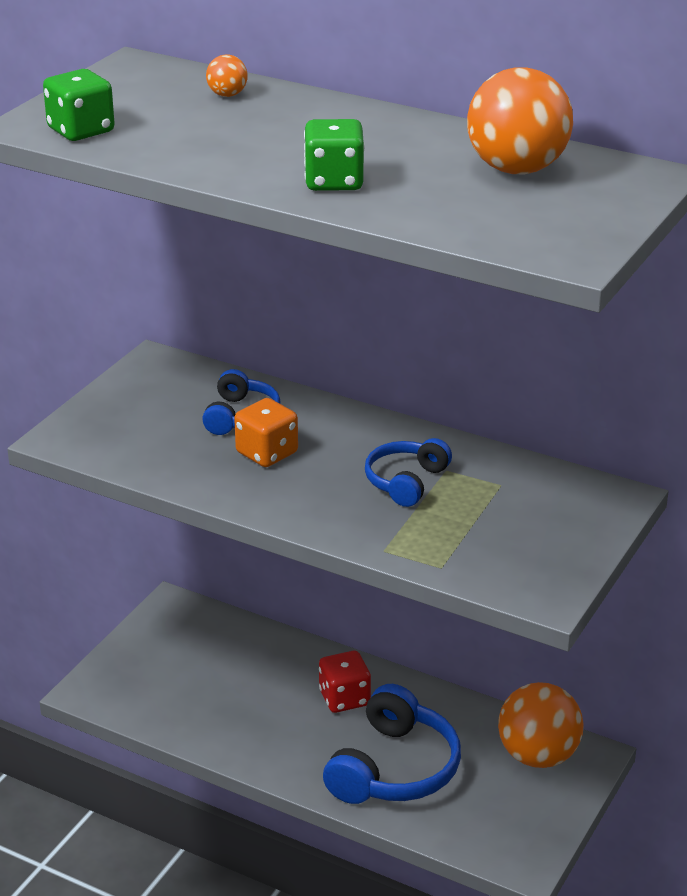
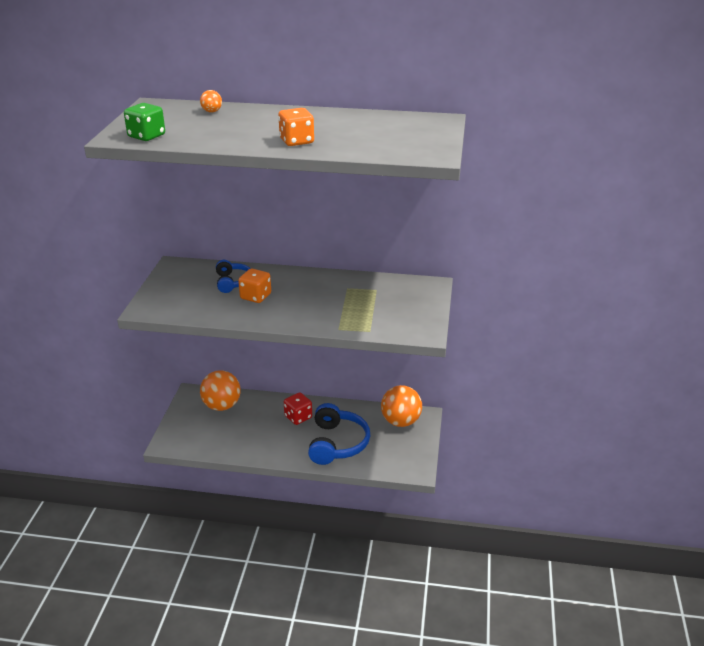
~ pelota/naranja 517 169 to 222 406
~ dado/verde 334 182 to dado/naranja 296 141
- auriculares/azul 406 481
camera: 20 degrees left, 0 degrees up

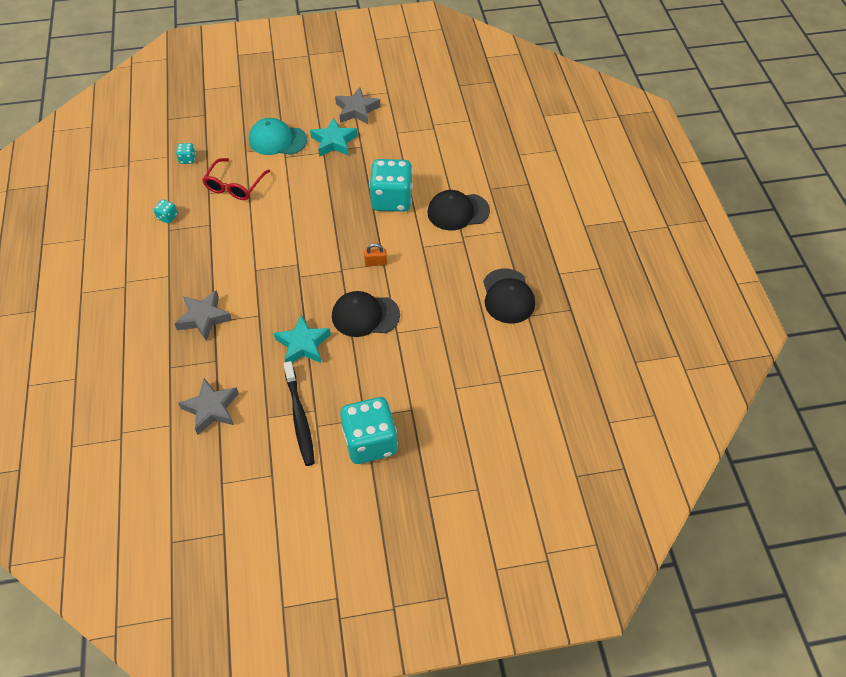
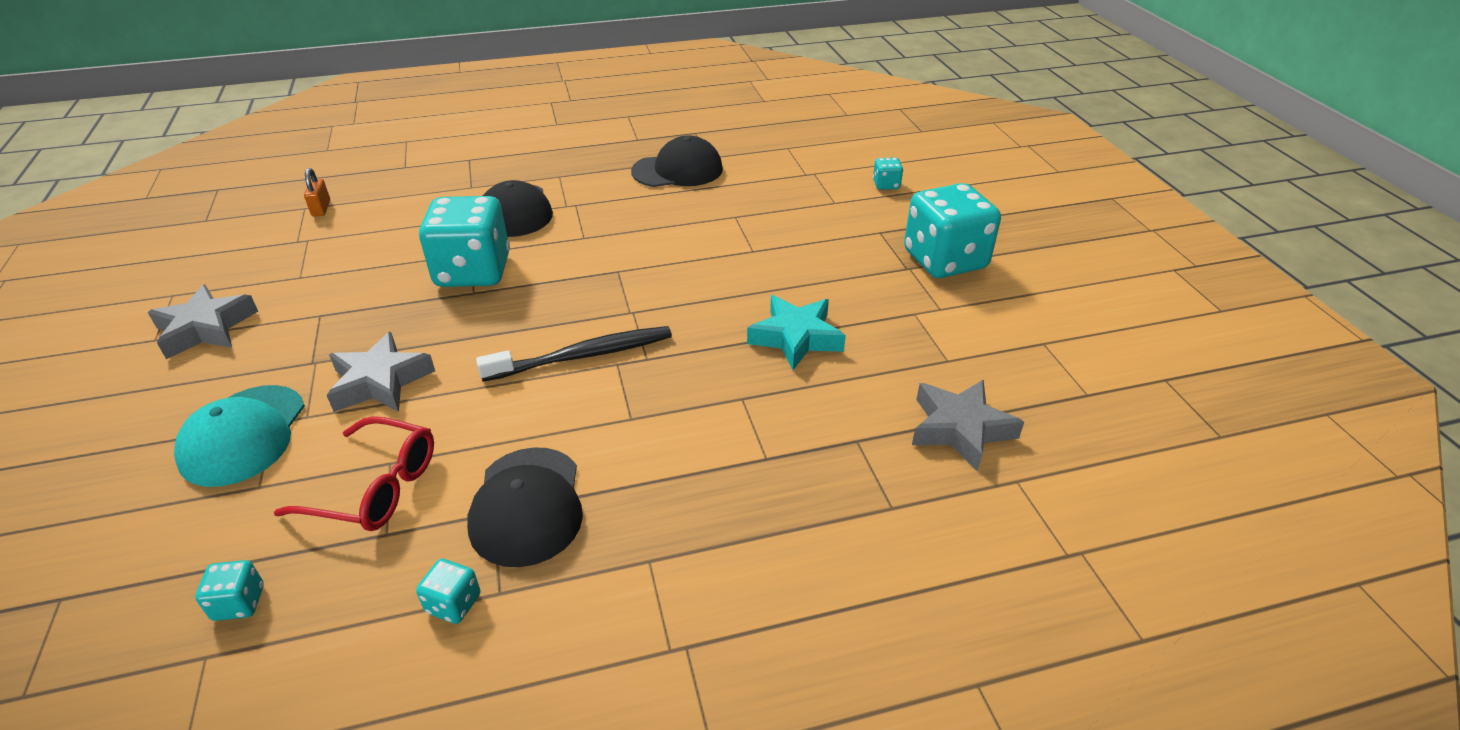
- estrella/turquesa 334 142
~ candado/naranja 375 262 to 321 208
~ estrella/gris 204 318 to 380 381
~ gorra/negro 365 315 to 527 506
~ cepillo de dientes/negro 299 417 to 582 356
+ dado/turquesa 886 185
camera: 95 degrees left, 15 degrees down

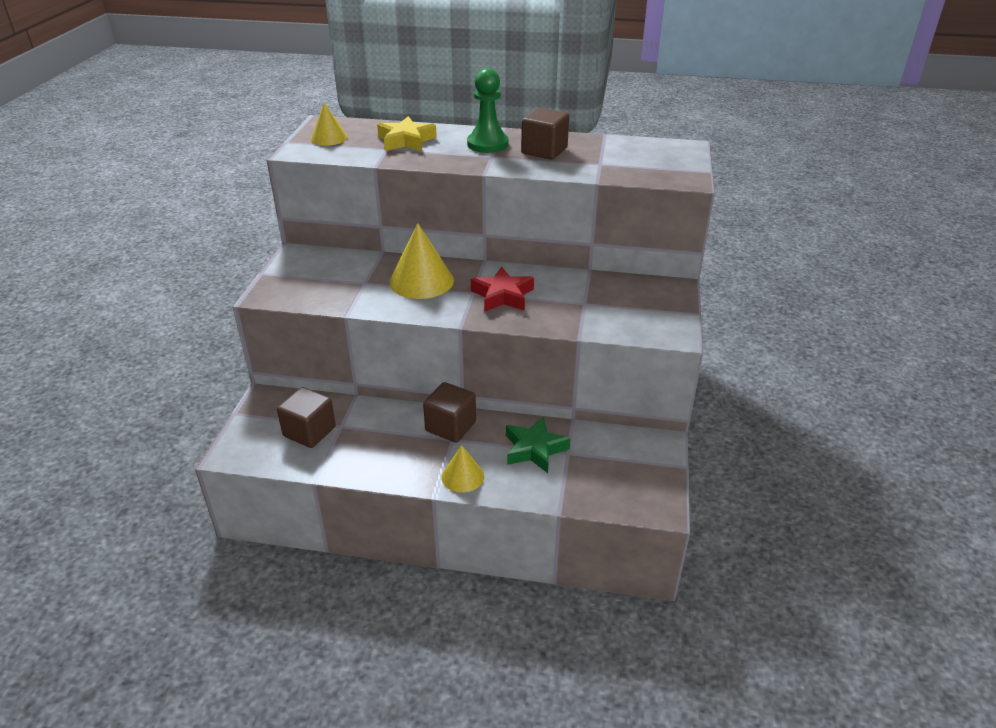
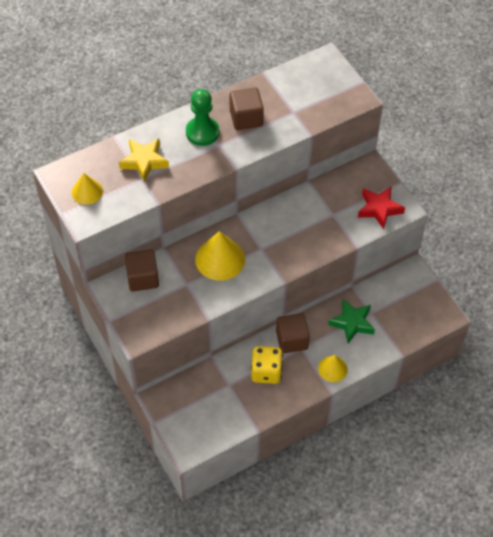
~ estrella/rojo 502 296 to 379 209
~ cubo/marrón 309 431 to 142 278
+ dado/amarillo 266 372
camera: 40 degrees left, 20 degrees up

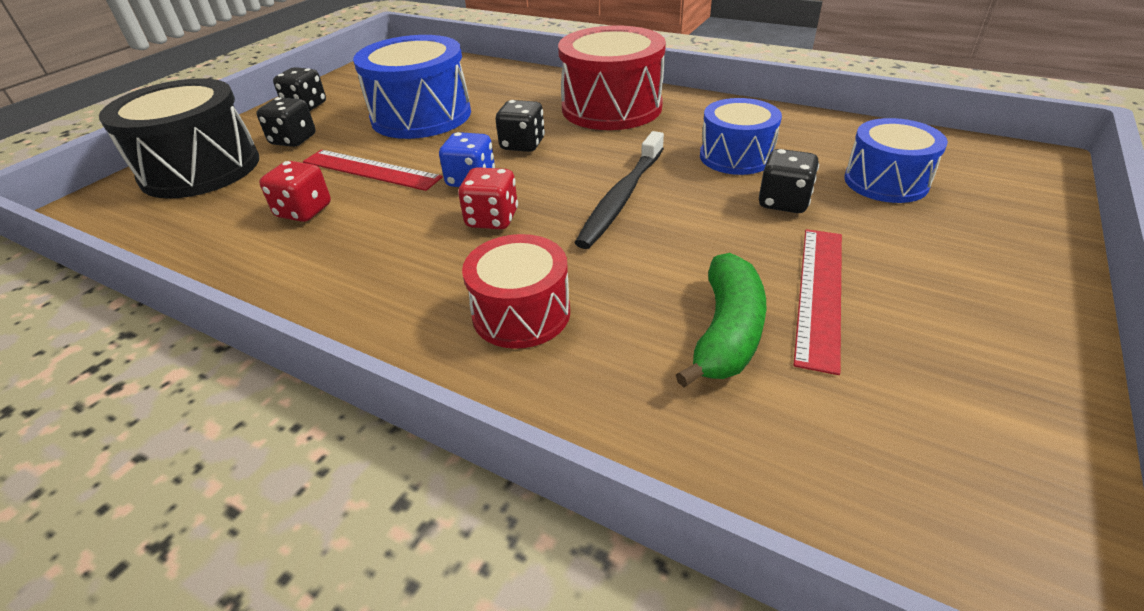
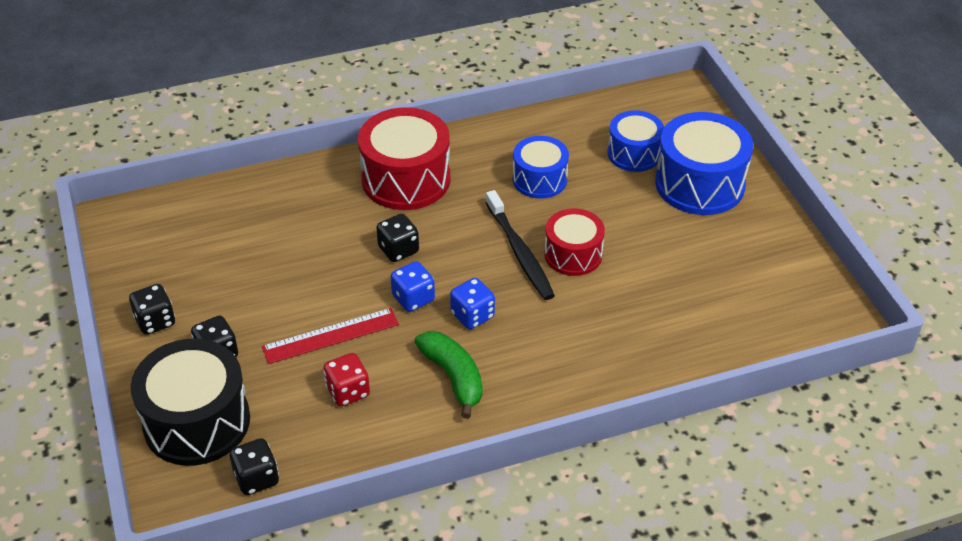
~ tambor/azul 421 116 to 699 184
~ dado/negro 783 202 to 256 478
~ dado/rojo 492 219 to dado/azul 472 315
- regla/rojo 819 293
~ tambor/rojo 521 313 to 573 254
~ plátano/verde 726 333 to 453 377
camera: 50 degrees left, 5 degrees up

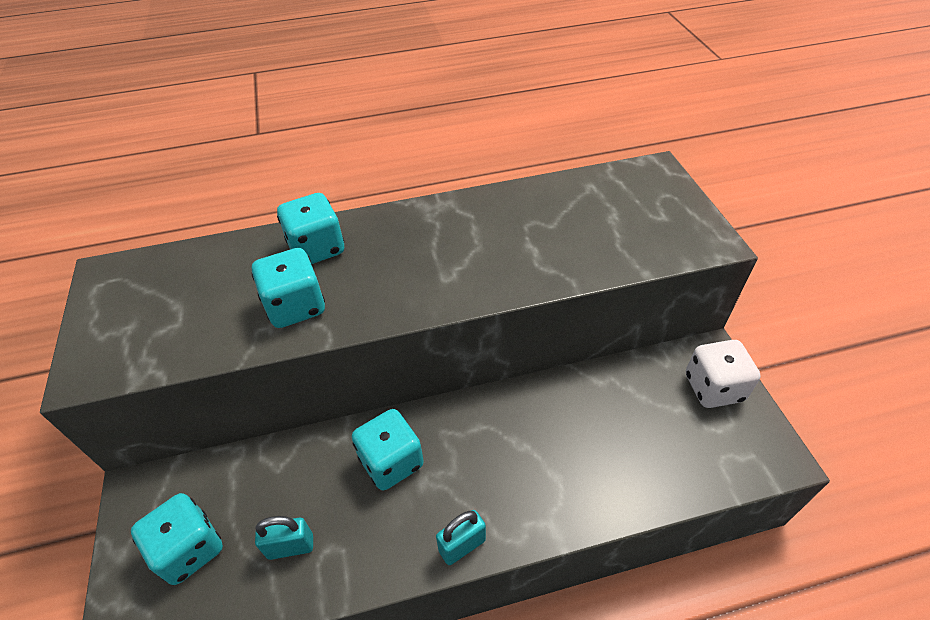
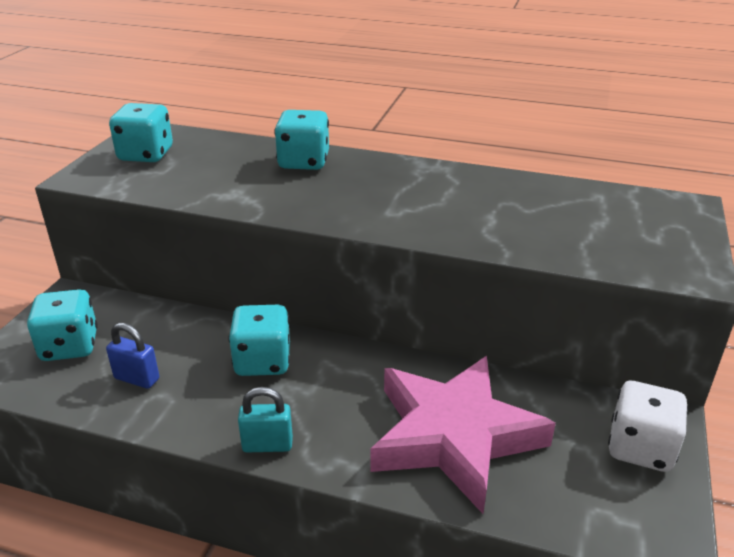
~ dado/turquesa 296 306 to 146 155
~ candado/turquesa 290 546 to candado/azul 137 378
+ estrella/rosa 454 436
camera: 30 degrees right, 15 degrees down

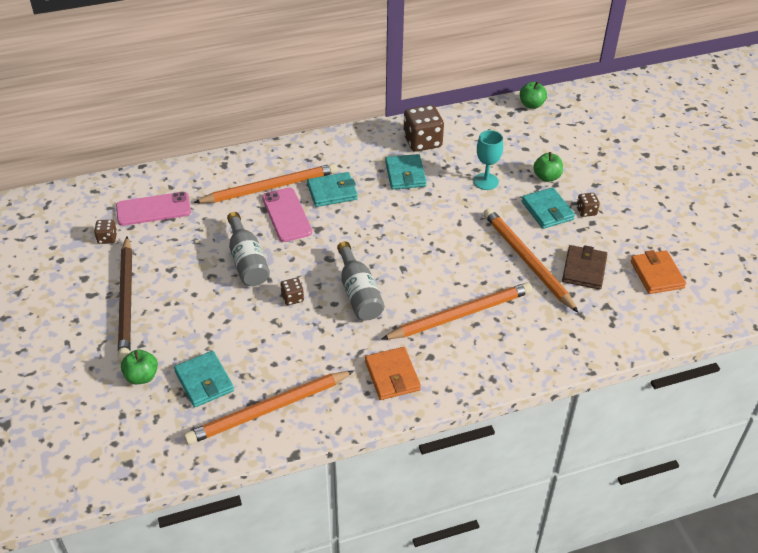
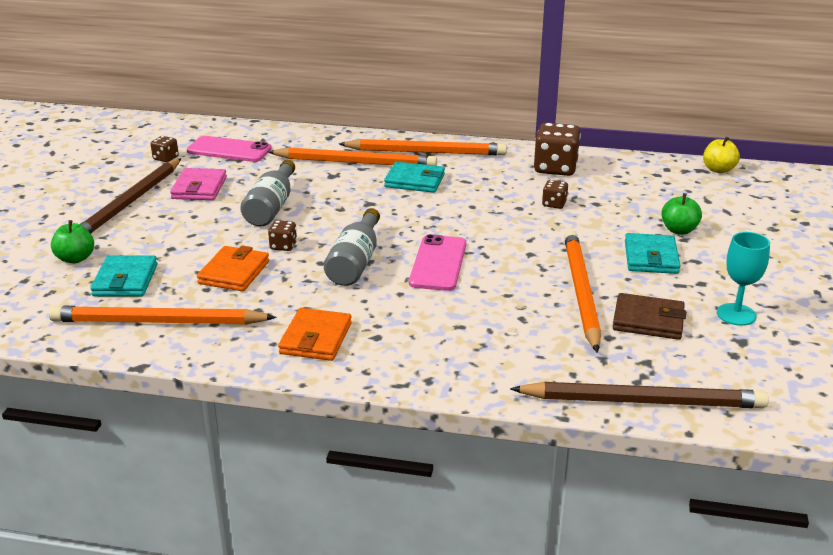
~ manzana/verde 531 105 to manzana/amarillo 718 170
~ copa/turquesa 486 181 to 736 314
- cartera/turquesa 405 174
~ móvil/rosa 287 215 to 438 263
~ dado/marrón 586 211 to 554 204
~ cartera/marrón 584 269 = 648 320 60 degrees clockwise
~ cartera/naranja 656 274 to 234 272
~ lápiz/naranja 460 314 to 426 152
+ cartera/rosa 199 188
+ lápiz/marrón 642 401
camera: 30 degrees right, 15 degrees down

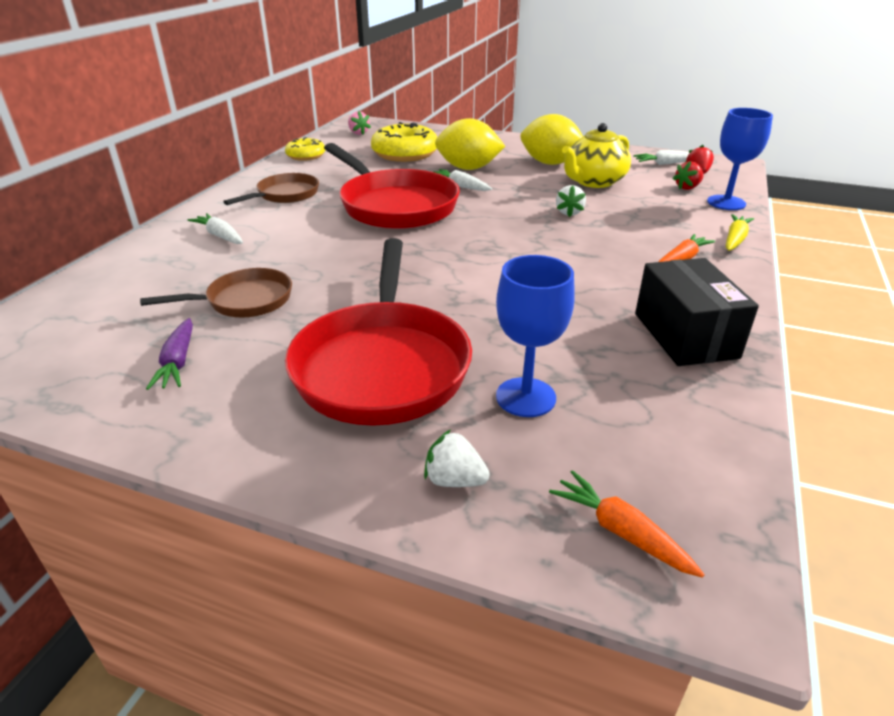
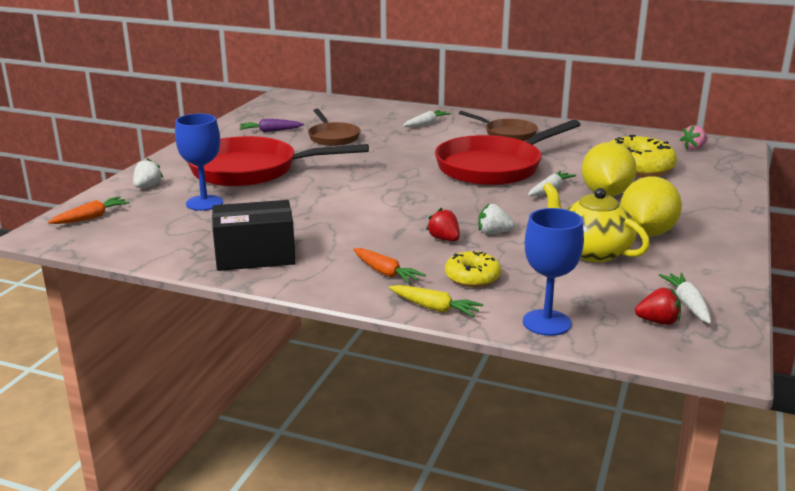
~ rosquilla/amarillo 306 156 to 472 277
~ fresa/rojo 687 187 to 444 239
camera: 90 degrees right, 10 degrees down

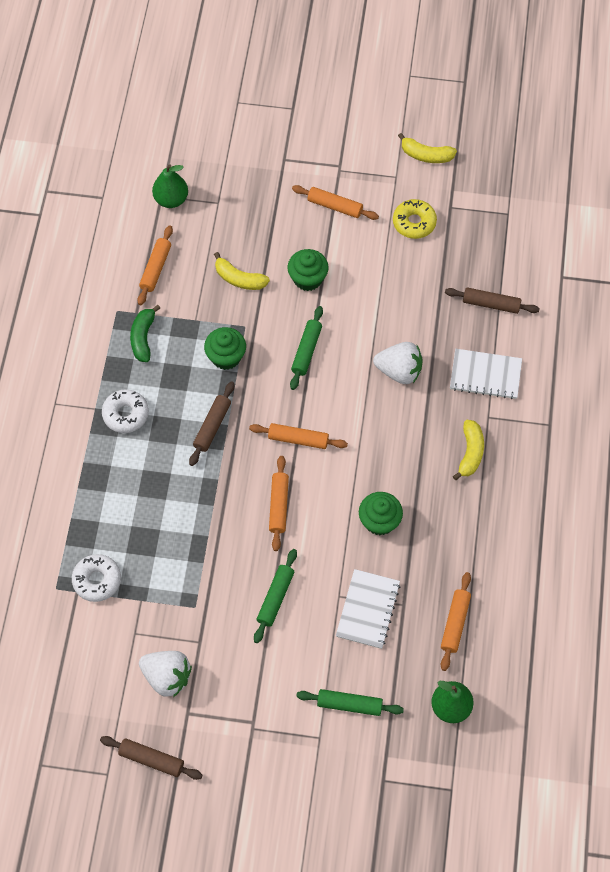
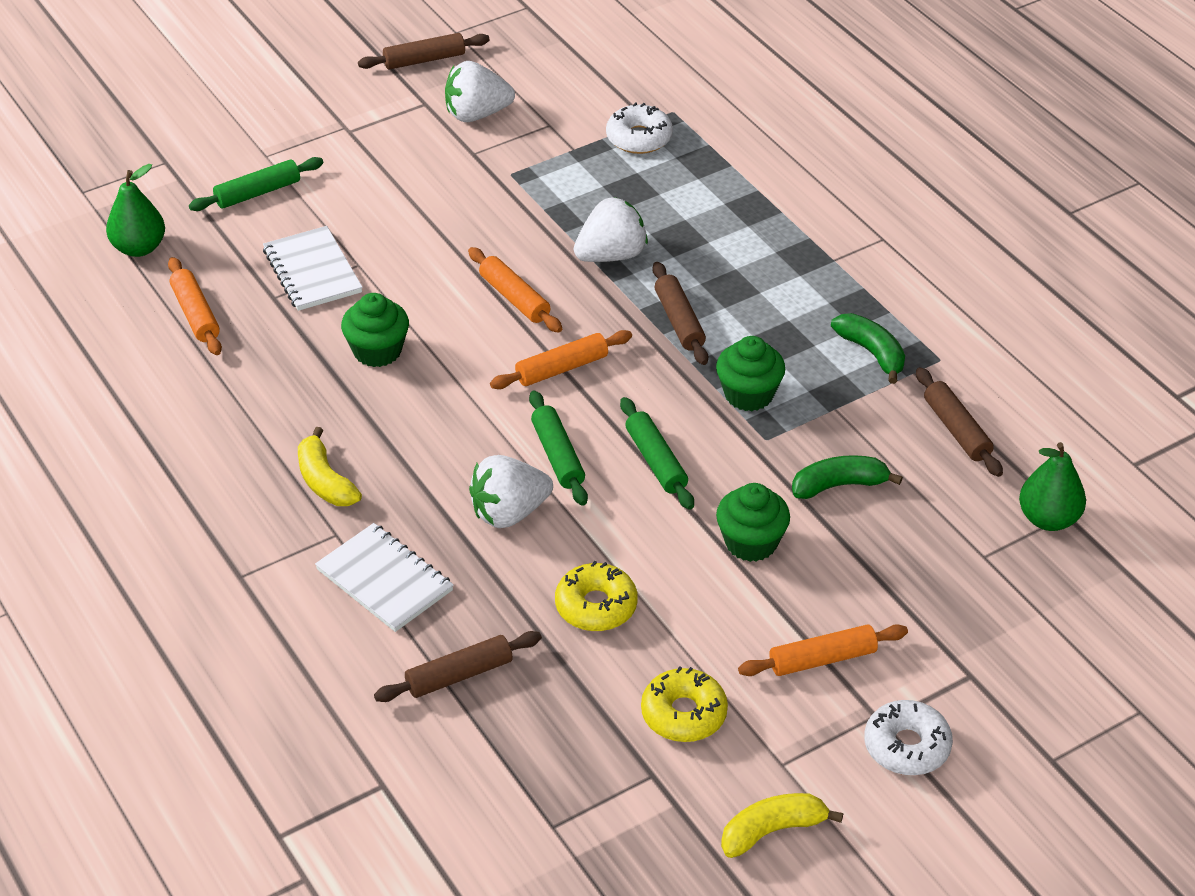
~ rodillo/naranja 156 268 to rodillo/marrón 956 430
~ plátano/amarillo 239 279 to plátano/verde 839 485
~ cuaderno/blanco 485 375 = 384 580 75 degrees clockwise
~ rosquilla/blanco 126 414 to 906 746
~ rodillo/verde 275 598 to 558 456
+ fresa/blanco 611 255
+ rosquilla/amarillo 596 606
camera: 140 degrees right, 20 degrees down

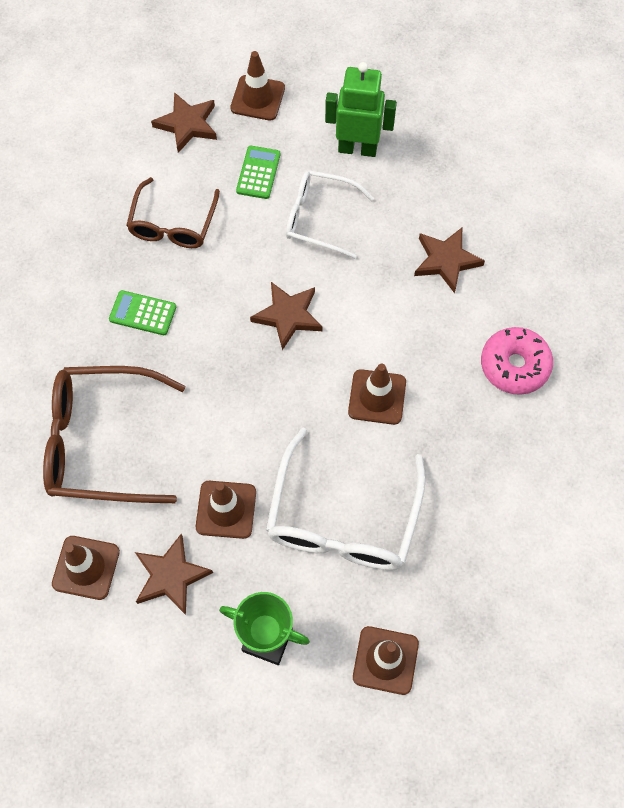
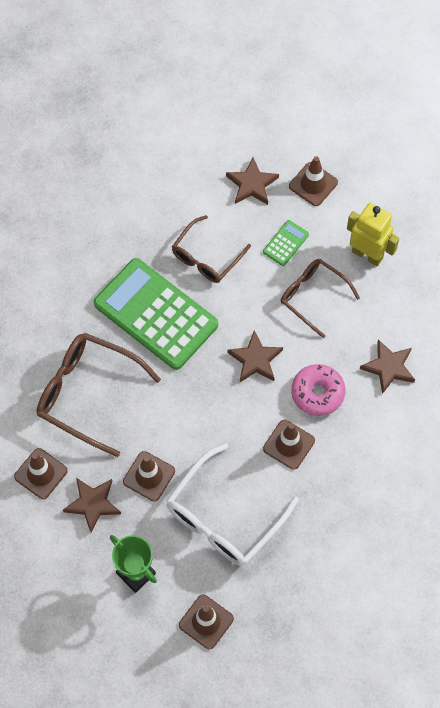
~ robot/verde 357 148 to robot/amarillo 367 254
~ gafas/blanco 320 218 to gafas/marrón 313 297
~ calculadora/verde 143 313 = 155 314 x2.46
~ rosquilla/rosa 514 365 to 317 393
camera: 25 degrees right, 0 degrees up

